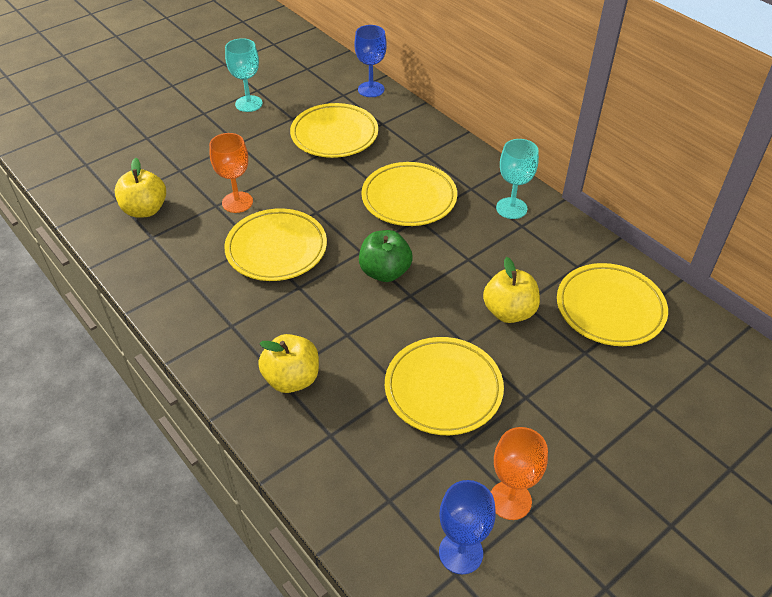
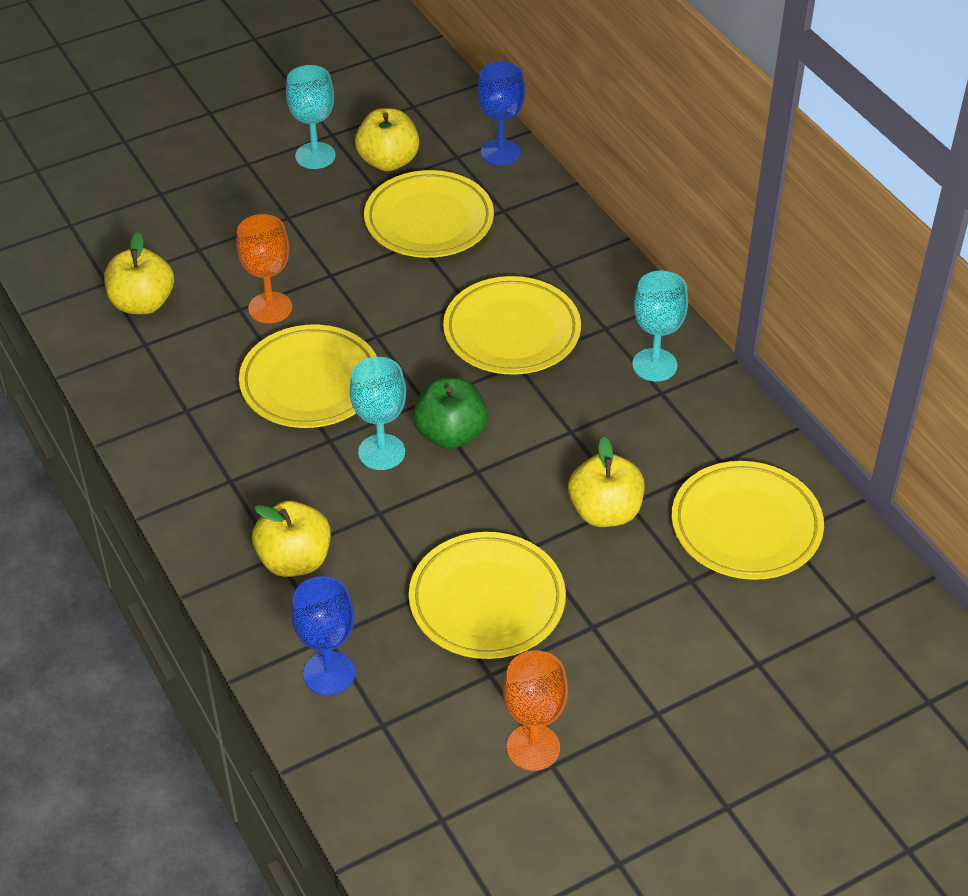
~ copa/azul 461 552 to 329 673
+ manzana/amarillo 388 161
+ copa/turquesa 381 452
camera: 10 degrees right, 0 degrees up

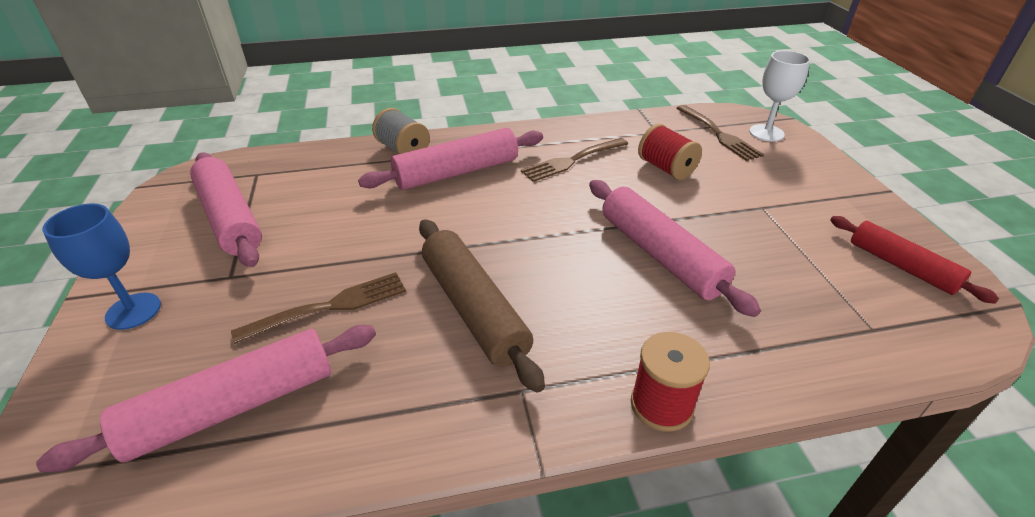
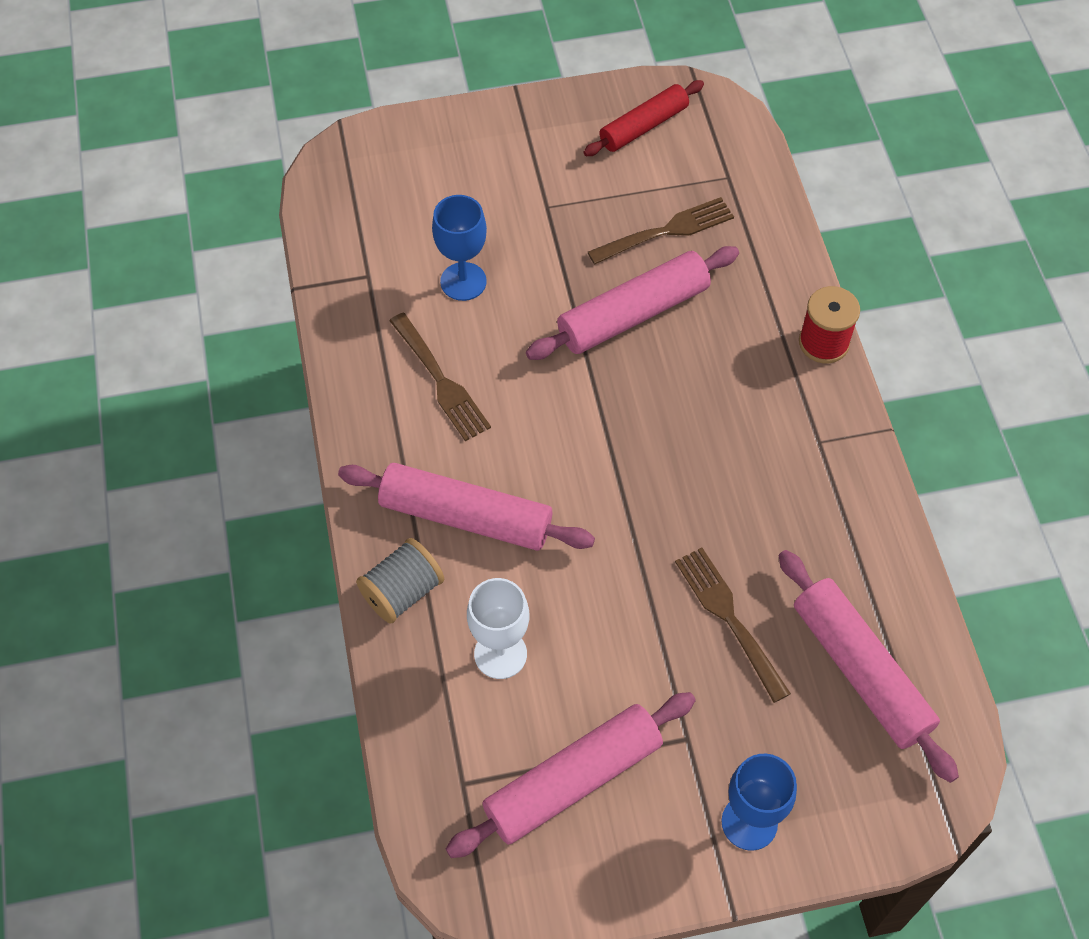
~ copa/blanco 766 133 to 500 654
~ tenedor/marrón 718 134 to 665 232
~ carrete/rojo 666 168 to copa/azul 463 281
~ rodillo/rosa 457 172 = 466 516 45 degrees counterclockwise
- rodillo/marrón 474 308
camera: 90 degrees left, 20 degrees up

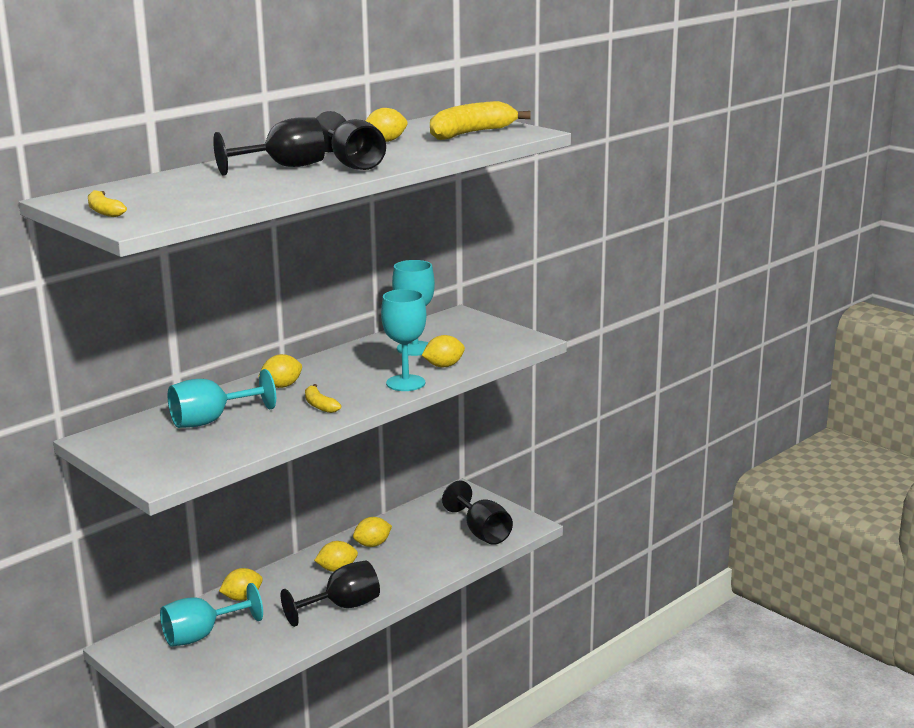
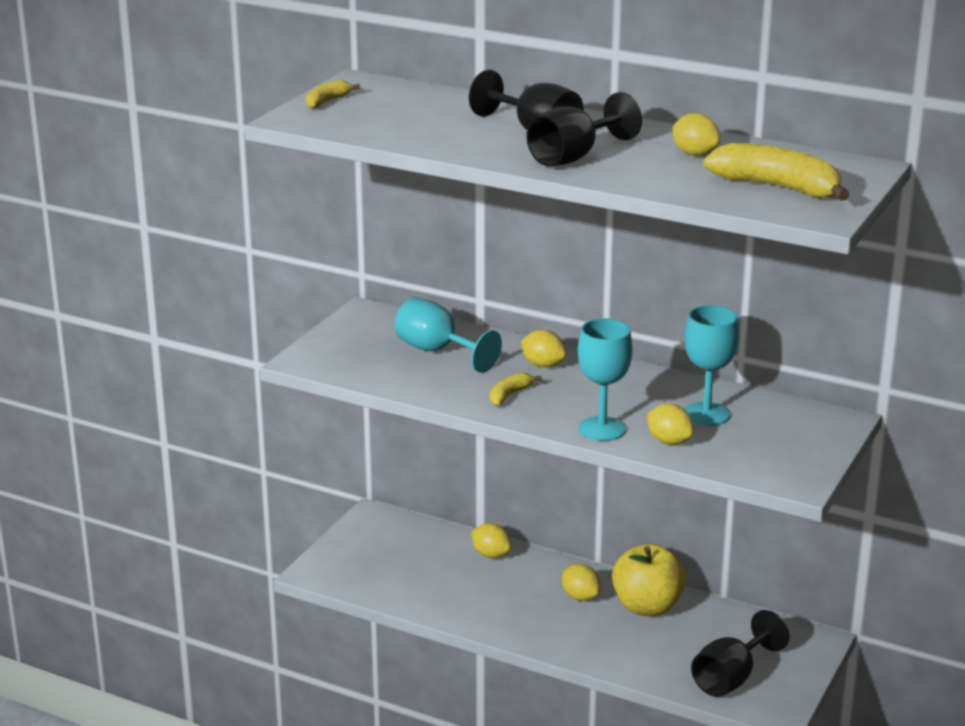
~ limón/amarillo 372 544 to manzana/amarillo 647 607
- copa/negro 342 607
- copa/turquesa 201 635
camera: 70 degrees right, 5 degrees up

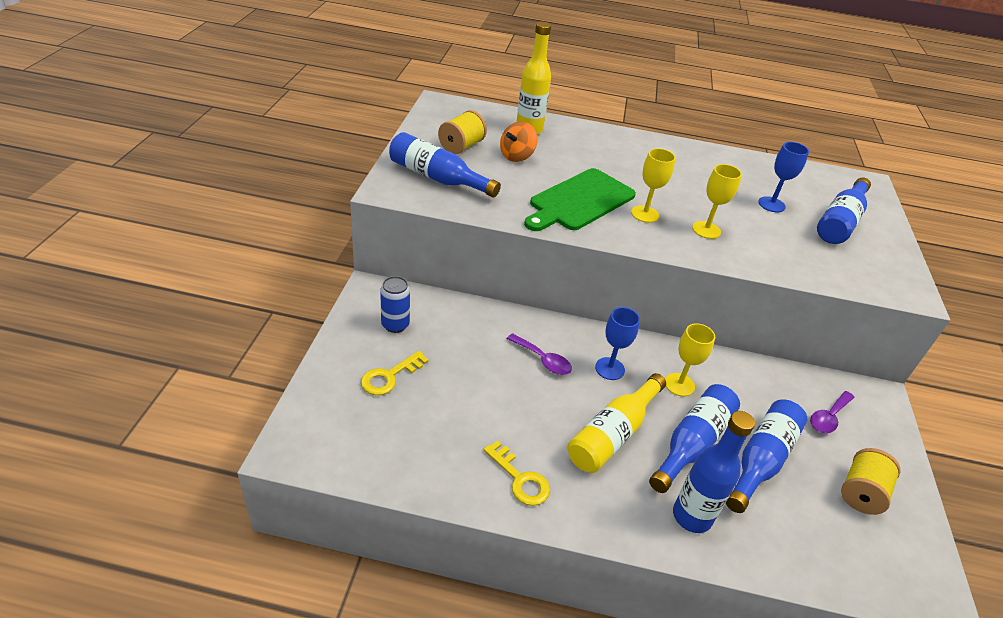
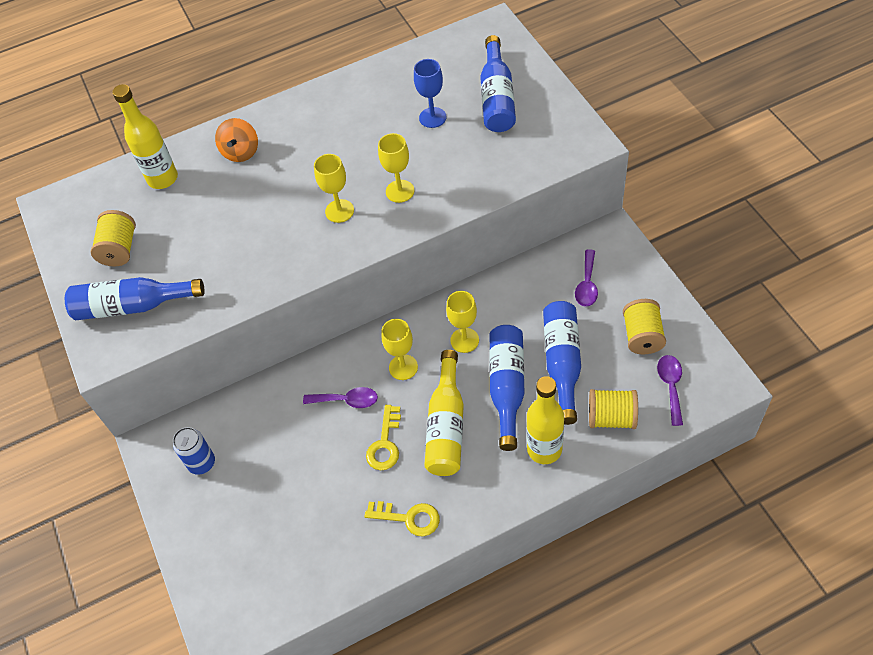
~ peonza/naranja 517 156 to 241 152
- tabla de cortar/verde 580 201
~ copa/azul 609 368 to copa/amarillo 403 367
~ llave/amarillo 390 376 to 385 443
~ botella/azul 692 516 to botella/amarillo 544 449
+ cuchara/morado 670 386
+ carrete/amarillo 611 418
camera: 25 degrees left, 15 degrees up

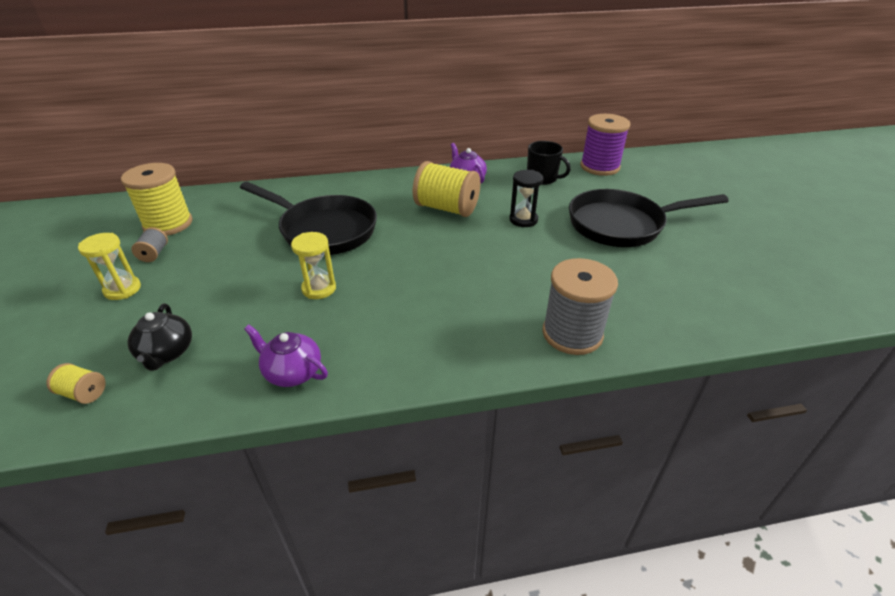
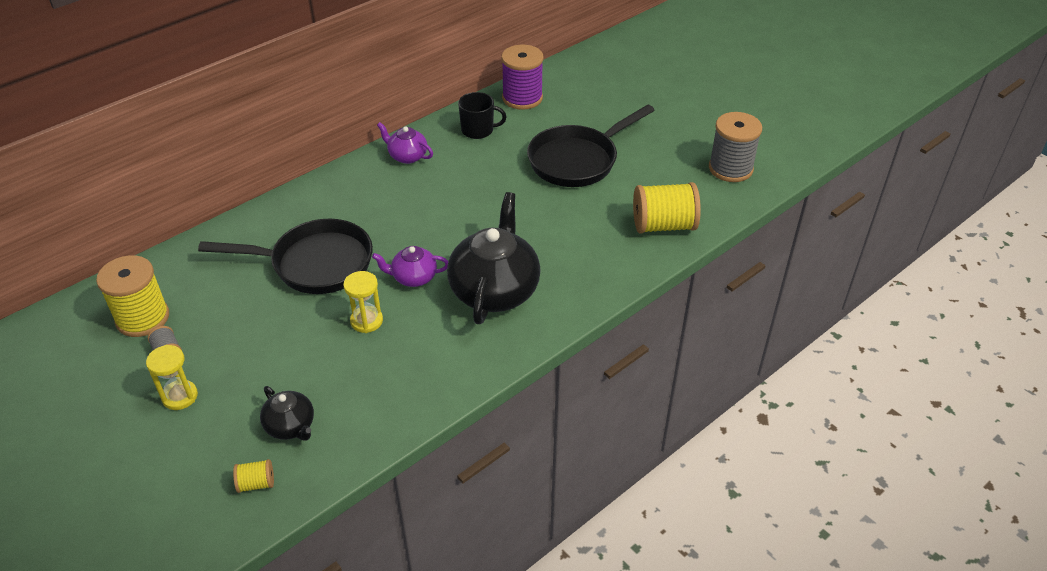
~ carrete/amarillo 447 208 to 663 225
- reloj de arena/negro 523 220
~ carrete/gris 572 334 to 730 168
~ tetera/morado 292 372 to 413 277
+ tetera/negro 495 290
camera: 30 degrees left, 5 degrees up

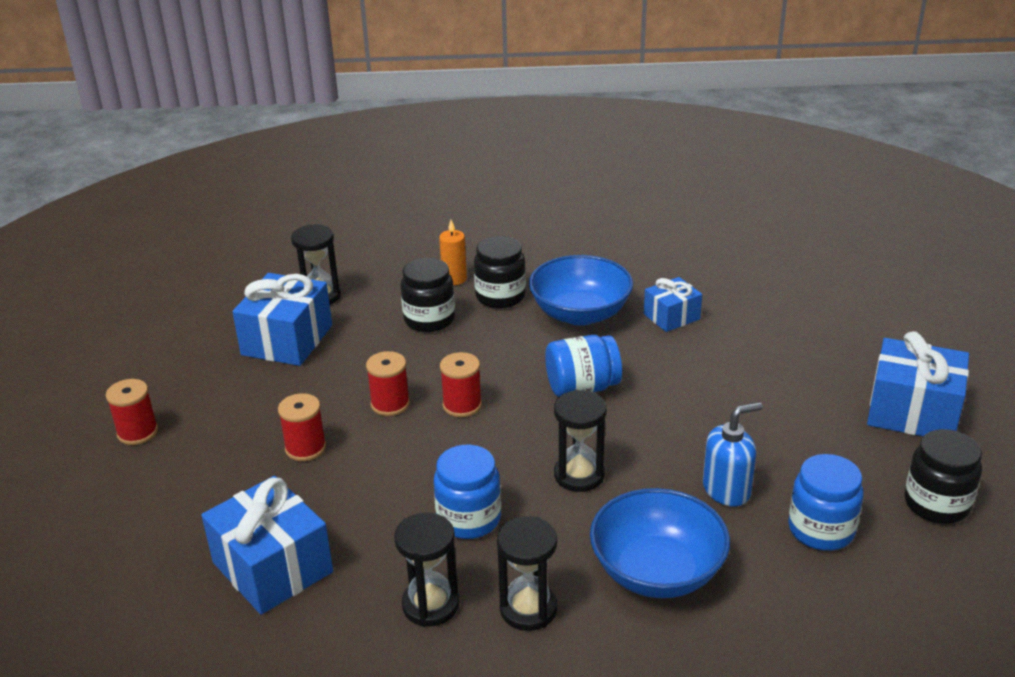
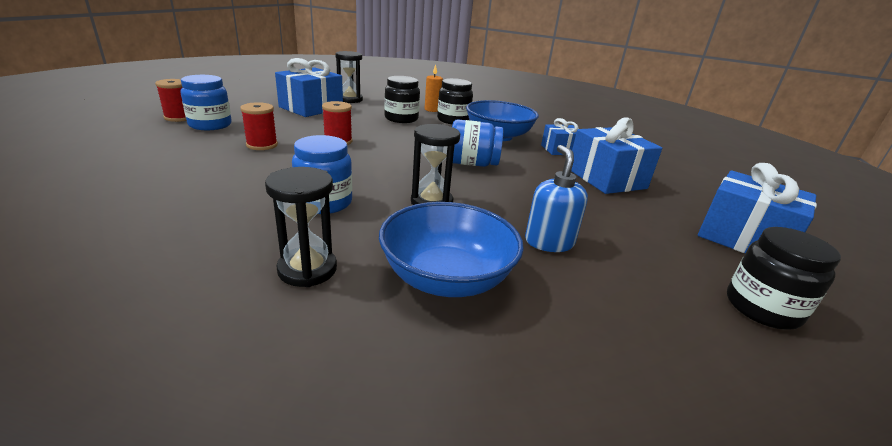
- carrete/rojo 462 405
~ dispensador de jabón/azul 727 490 = 549 242 90 degrees counterclockwise
~ tarro/azul 821 530 to 210 125
~ regalo/azul 272 567 to 606 178
- reloj de arena/negro 430 605
camera: 15 degrees right, 5 degrees down

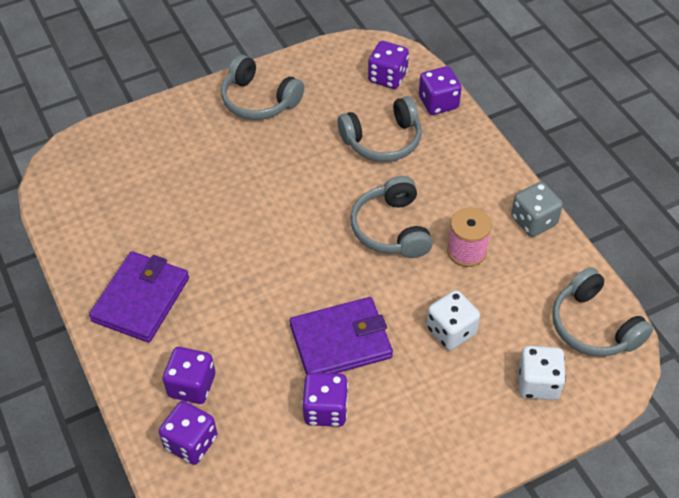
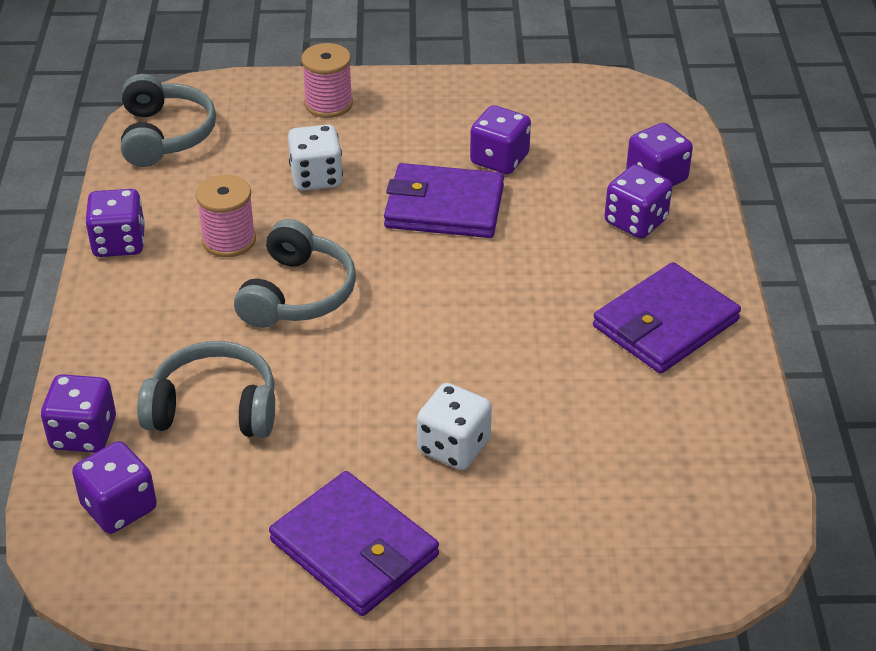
~ auriculares/gris 259 100 to cartera/morado 354 548
~ dado/gris 533 221 to dado/morado 119 243
~ dado/blanco 538 383 to 454 446
+ carrete/rosa 328 104
camera: 155 degrees left, 10 degrees down

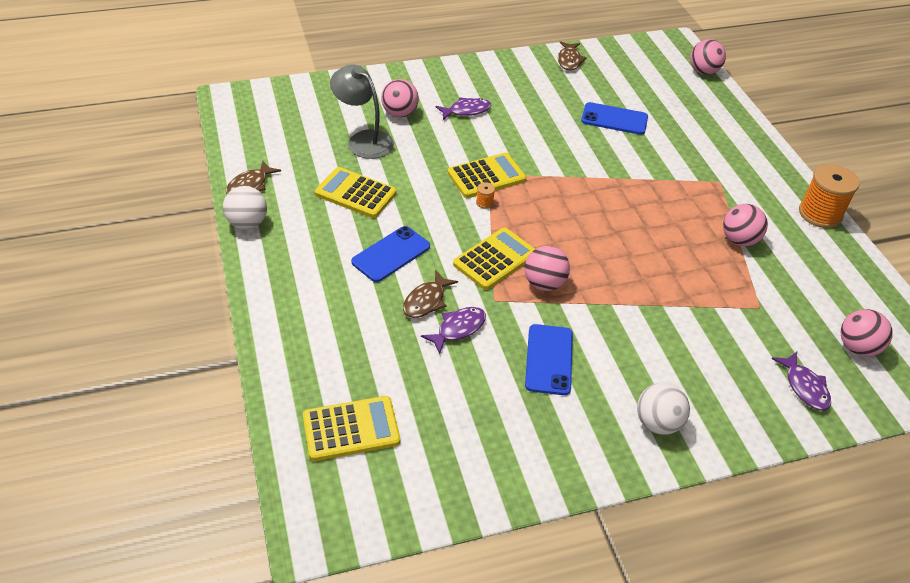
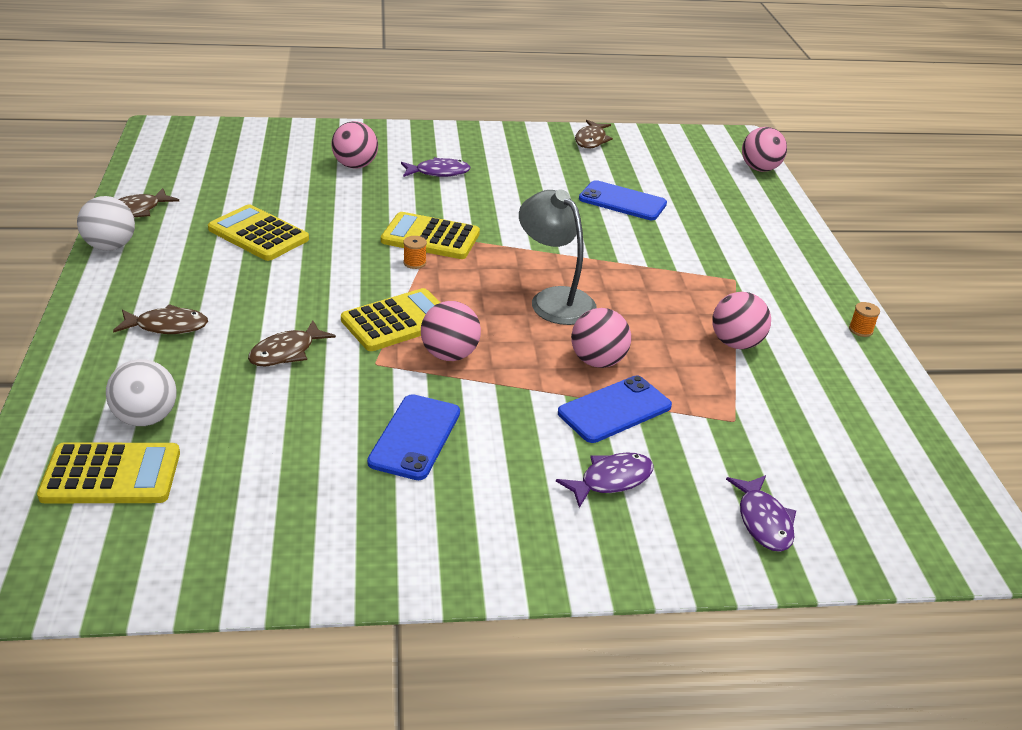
~ lámpara/gris 363 140 to 554 299
~ calculadora/amarillo 486 176 = 430 237 150 degrees counterclockwise
~ carrete/naranja 820 214 = 860 330 x0.41
~ móvil/azul 391 254 to 615 410
~ pez/morado 458 329 to 611 480
~ pelota/rosa 857 347 to 597 361
~ pelota/blanco 657 423 to 146 418
+ pez/marrón 167 326
camera: 10 degrees right, 10 degrees down

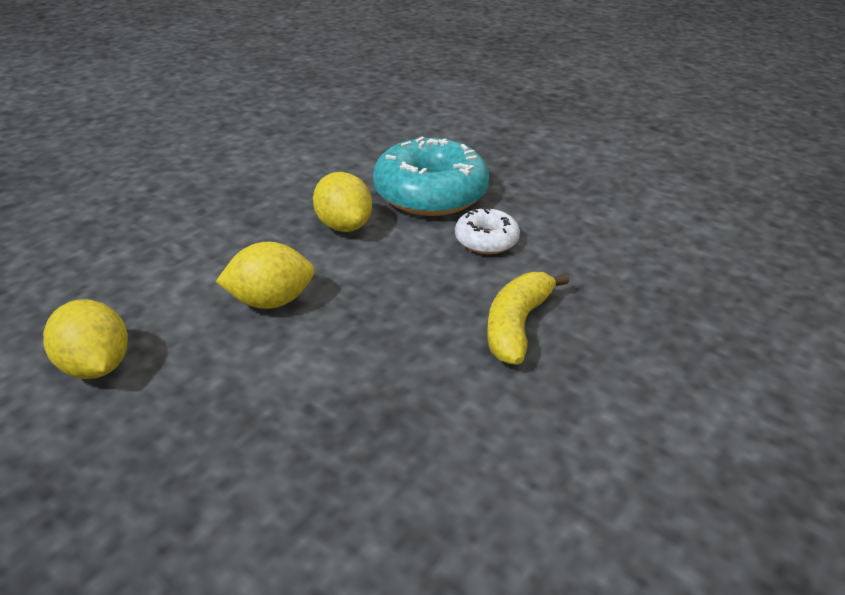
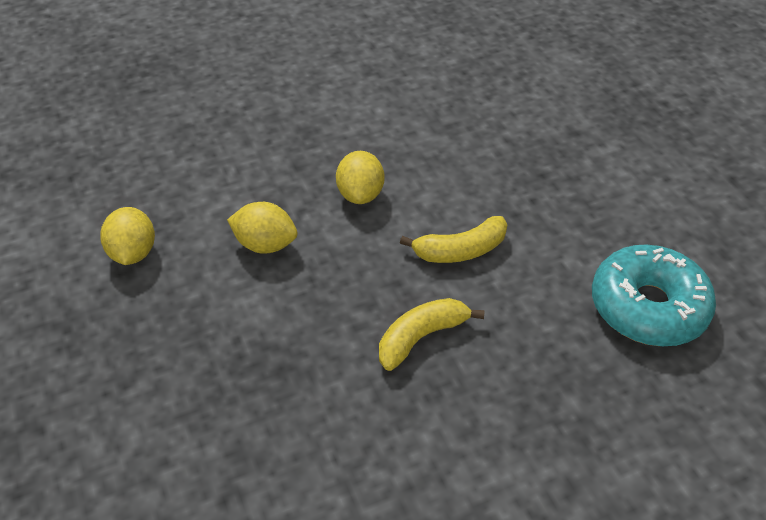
~ rosquilla/turquesa 430 193 to 648 307
~ rosquilla/blanco 486 240 to plátano/amarillo 460 250
camera: 30 degrees right, 10 degrees up

